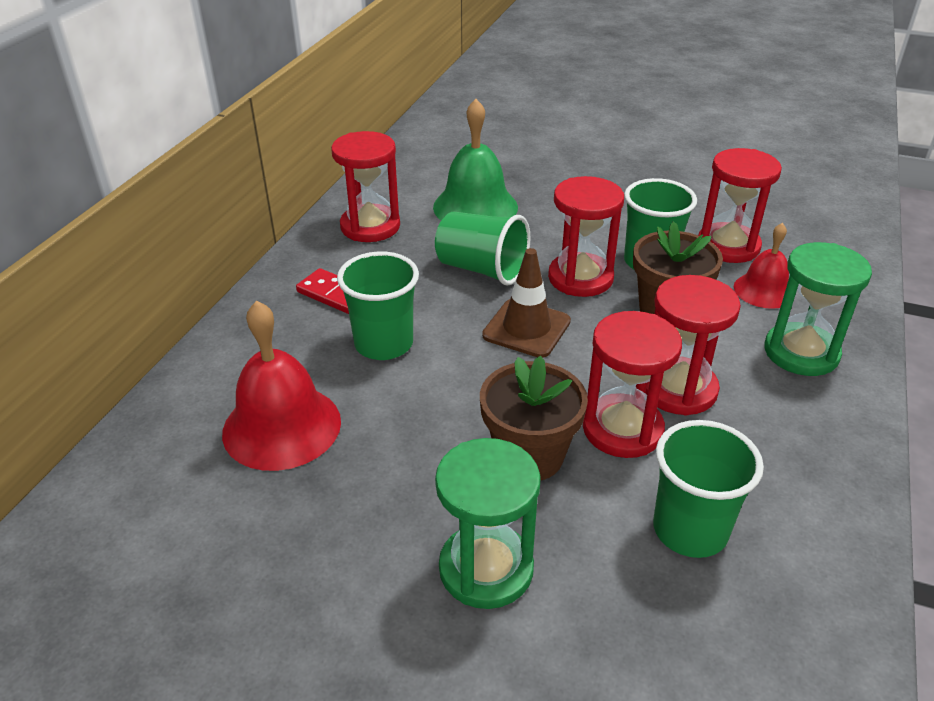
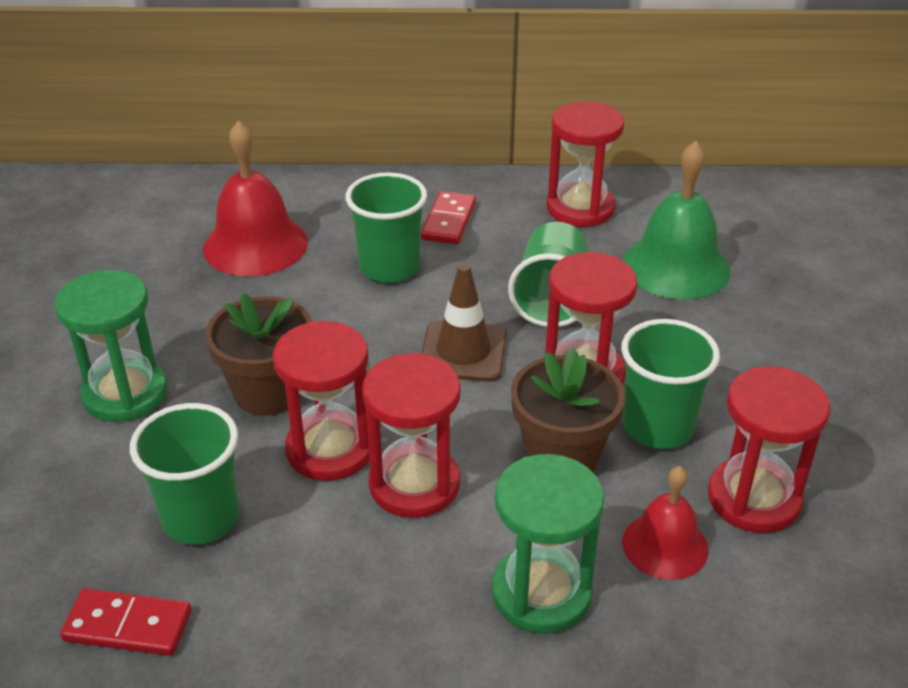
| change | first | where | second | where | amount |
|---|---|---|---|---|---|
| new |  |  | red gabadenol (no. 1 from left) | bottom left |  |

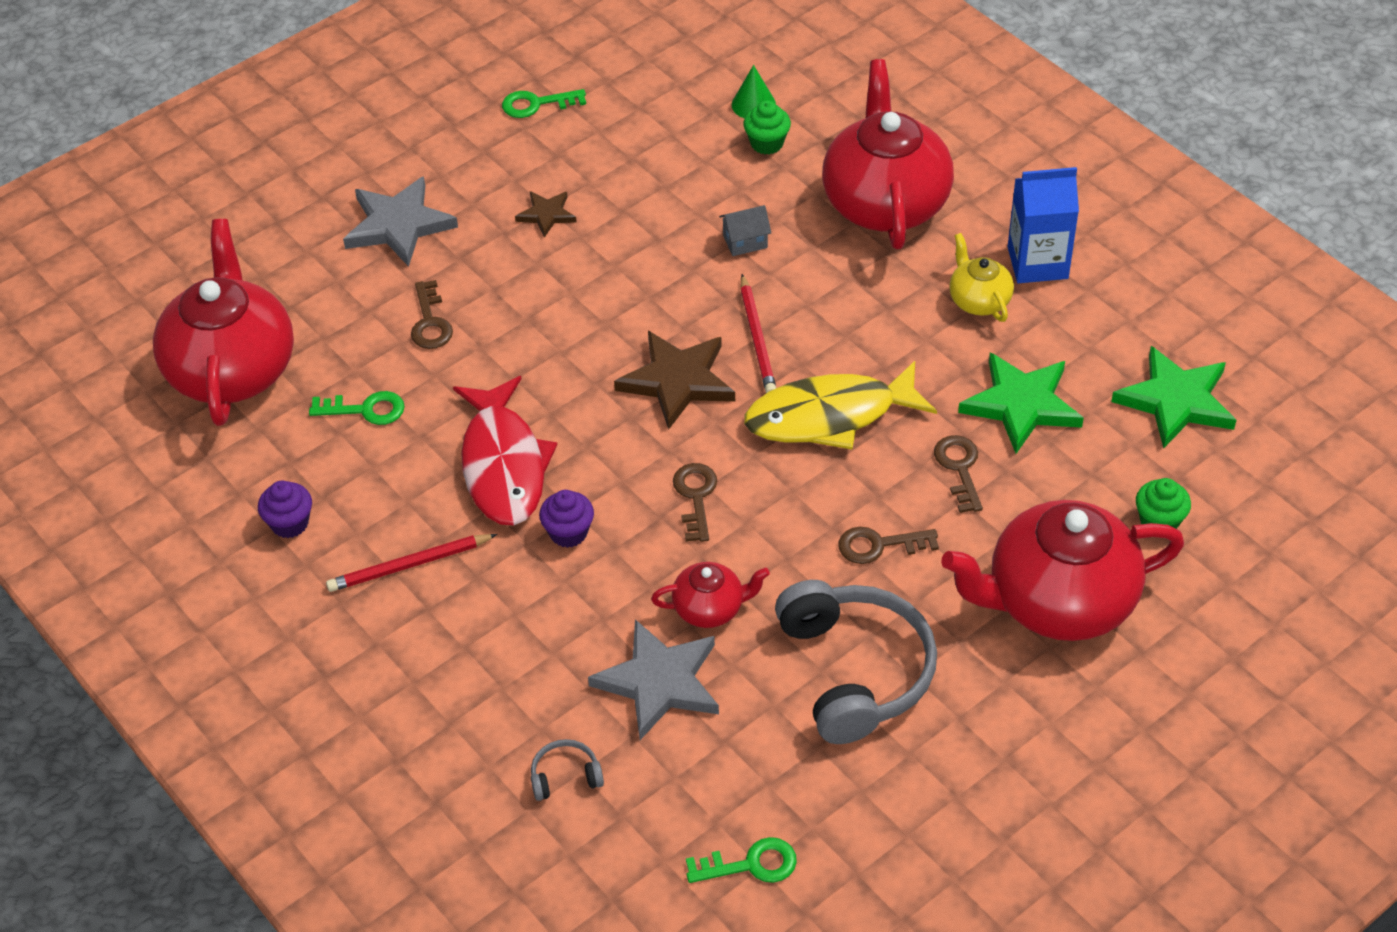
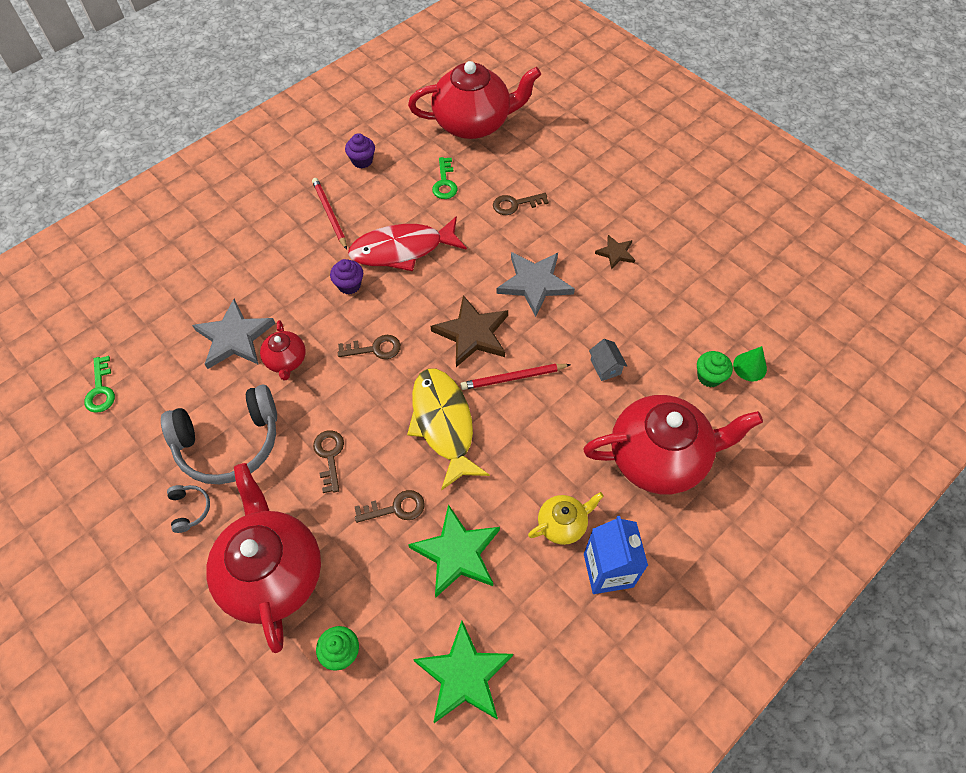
| change | first | where | second | where | amount |
|---|---|---|---|---|---|
| gone | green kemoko (no. 2 from left) | top centre |  |  |  |
| shifted | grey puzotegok (no. 1 from left in the first image) | top left | grey puzotegok (no. 2 from left) | centre |  |
| shifted | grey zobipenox (no. 1 from left) | bottom centre |  | middle left |  |

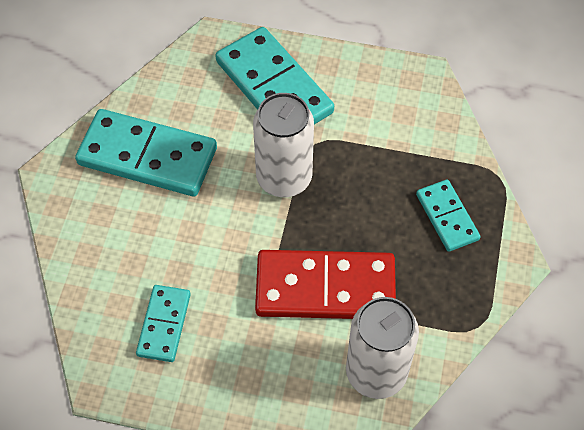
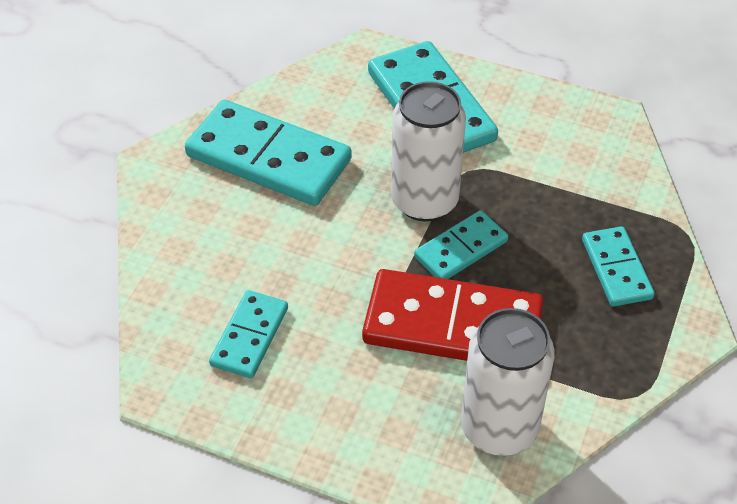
| change | first | where | second | where | amount |
|---|---|---|---|---|---|
| new |  |  | turquoise gabadenol (no. 4 from left) | centre |  |

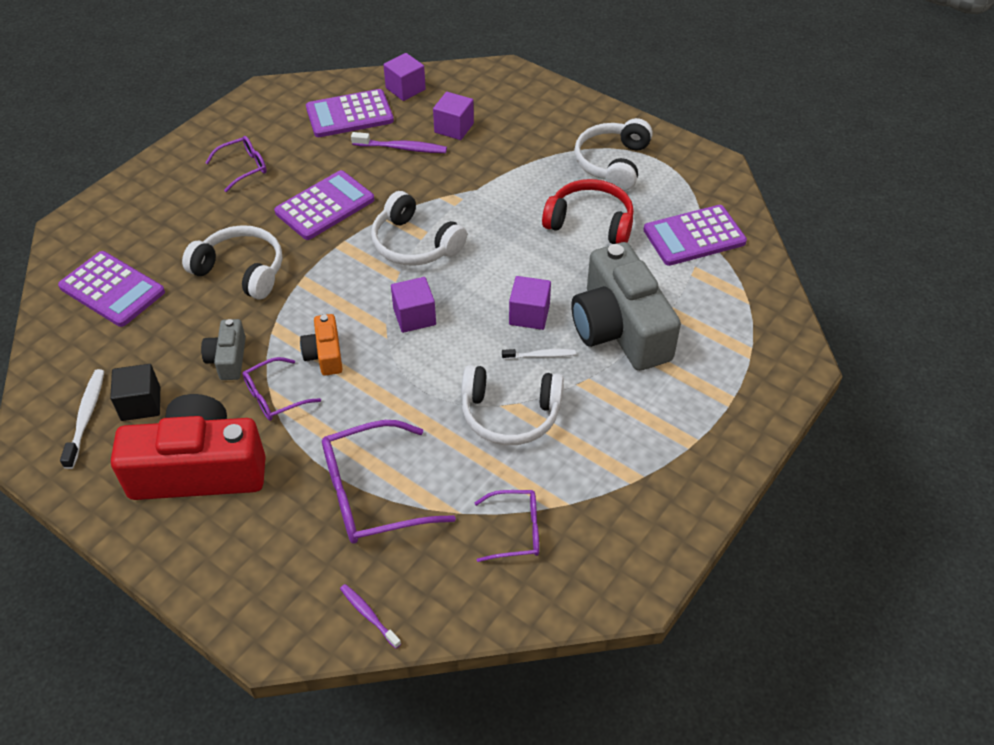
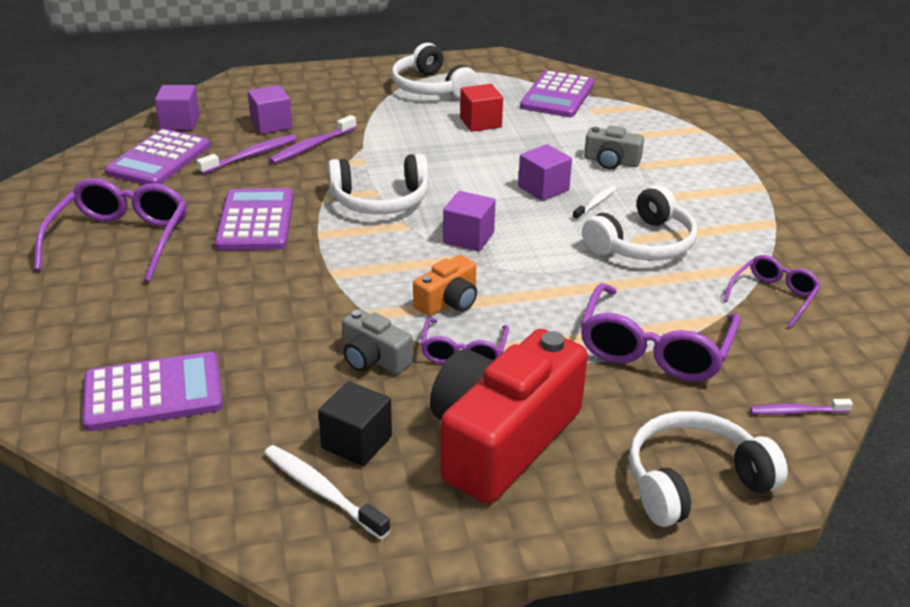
| change | first | where | second | where | amount |
|---|---|---|---|---|---|
| new |  |  | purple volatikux (no. 2 from left) | top centre |  |
| shifted | white zobipenox (no. 1 from left in the first image) | middle left | white zobipenox (no. 4 from left) | bottom right |  |
| swapped | red zobipenox | top centre | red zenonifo | top centre |  |
| rotated | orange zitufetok | middle left |  | centre | 75 degrees counterclockwise |
| scaled | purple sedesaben (no. 1 from left) | top left |  | middle left | x1.76 |
| scaled | grey zitufetok (no. 2 from left) | centre |  | top right | x0.47 |

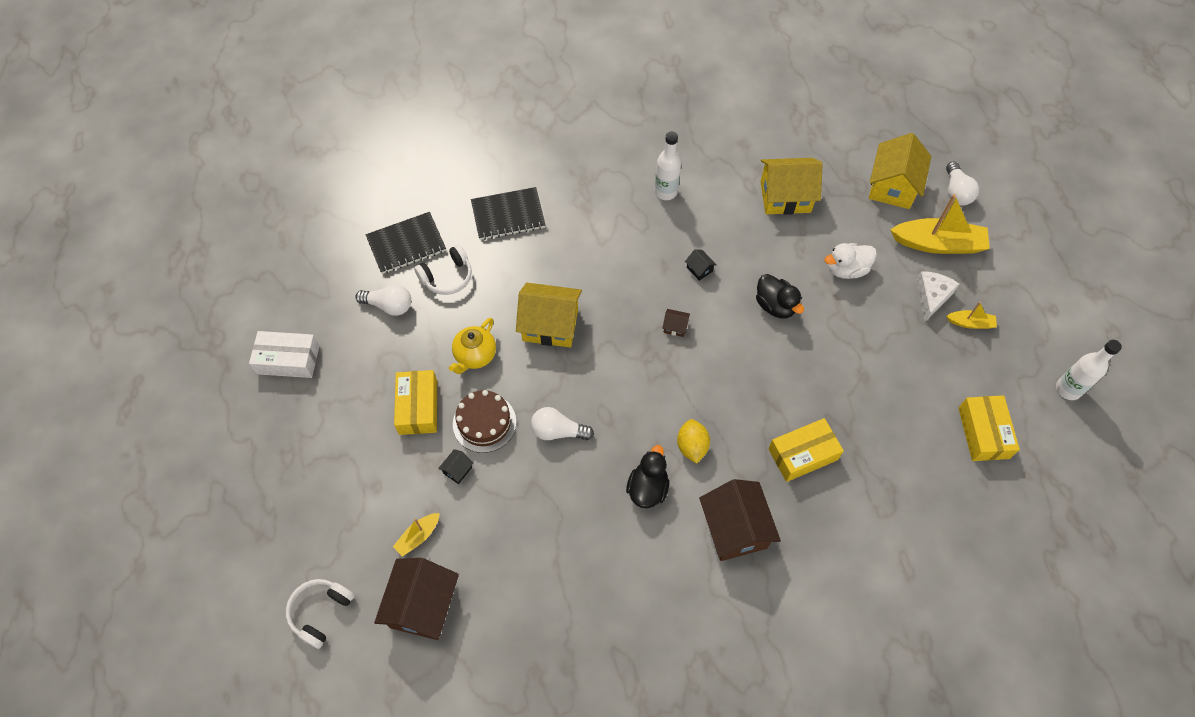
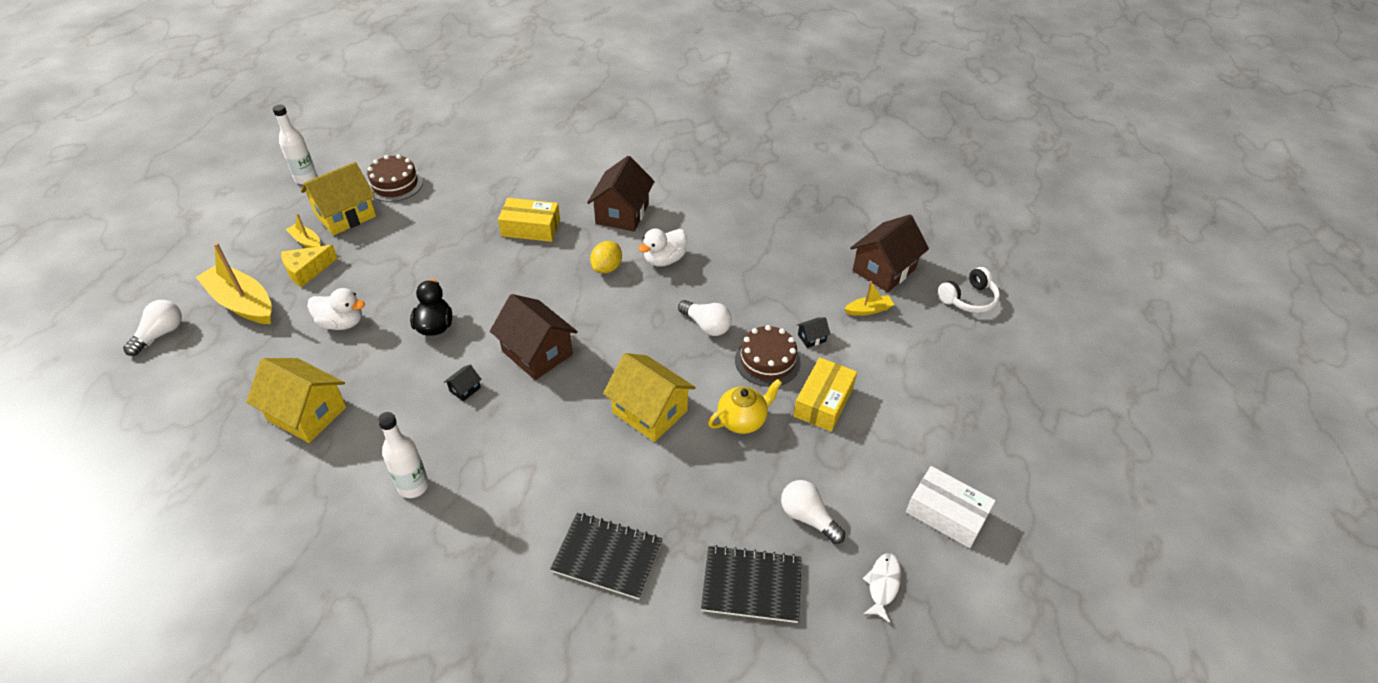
| change | first | where | second | where | amount |
|---|---|---|---|---|---|
| gone | white zobipenox (no. 2 from left) | centre |  |  |  |
| new |  |  | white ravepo | bottom centre |  |
| shifted | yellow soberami (no. 3 from left in the first image) | top right | yellow soberami (no. 2 from left) | top left |  |
| swapped | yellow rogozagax (no. 3 from left) | middle right | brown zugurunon (no. 1 from left) | top left |  |
| repainted | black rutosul (no. 1 from left) | centre | white rutosul (no. 2 from left) | centre |  |
| repainted | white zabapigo | middle right | yellow zabapigo | middle left |  |
| rotated | black soberami (no. 2 from left in the first image) | centre | black soberami (no. 1 from left) | centre | 45 degrees clockwise |
| scaled | brown soberami (no. 2 from left in the first image) | centre | brown soberami (no. 1 from left) | centre | x2.40 |

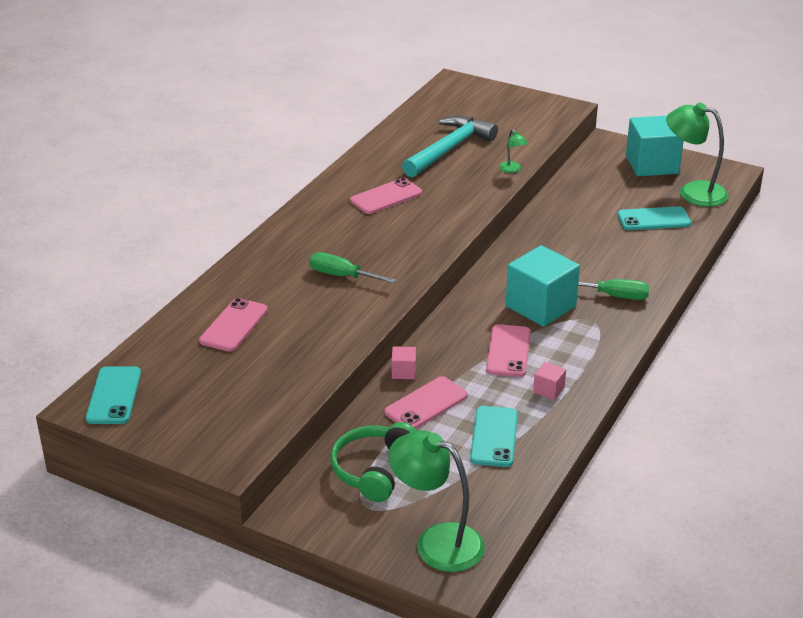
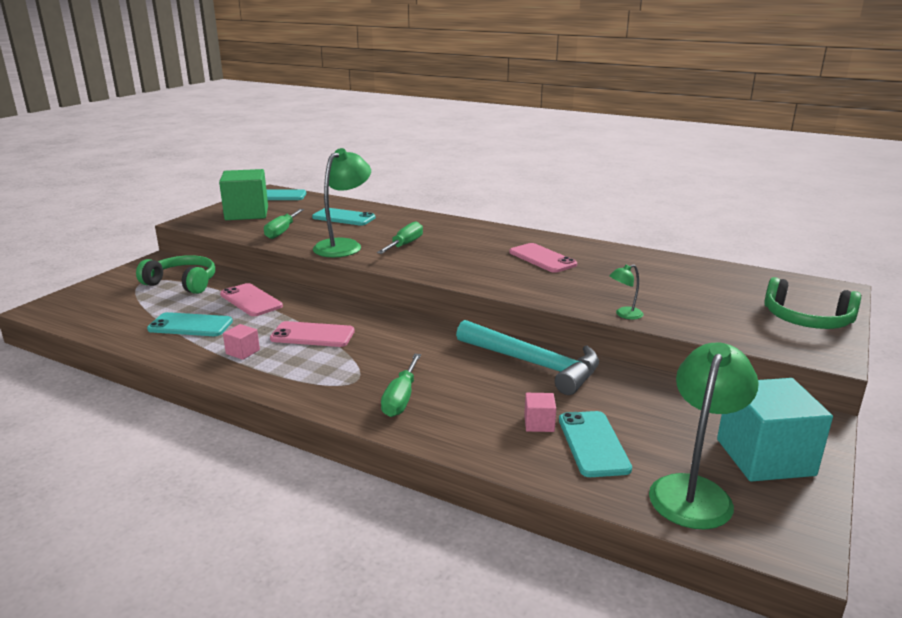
| change | first | where | second | where | amount |
|---|---|---|---|---|---|
| gone | turquoise zenonifo (no. 1 from left) | middle right |  |  |  |
| new |  |  | green zenonifo | top left |  |
| new |  |  | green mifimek (no. 1 from left) | middle left |  |
| new |  |  | green zobipenox (no. 2 from left) | middle right |  |
| shifted | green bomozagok (no. 1 from left) | bottom centre |  | top centre |  |
| shifted | pink zenonifo (no. 1 from left in the first image) | centre | pink zenonifo (no. 2 from left) | bottom centre |  |
| shifted | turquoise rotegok | top centre |  | centre |  |
| repainted | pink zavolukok (no. 1 from left) | middle left | turquoise zavolukok (no. 3 from left) | centre |  |

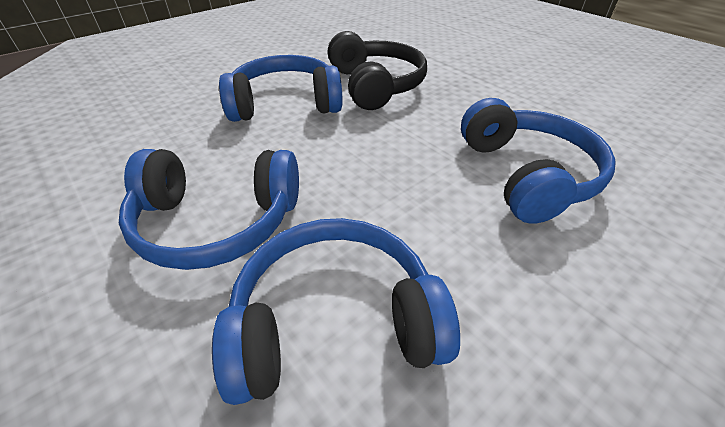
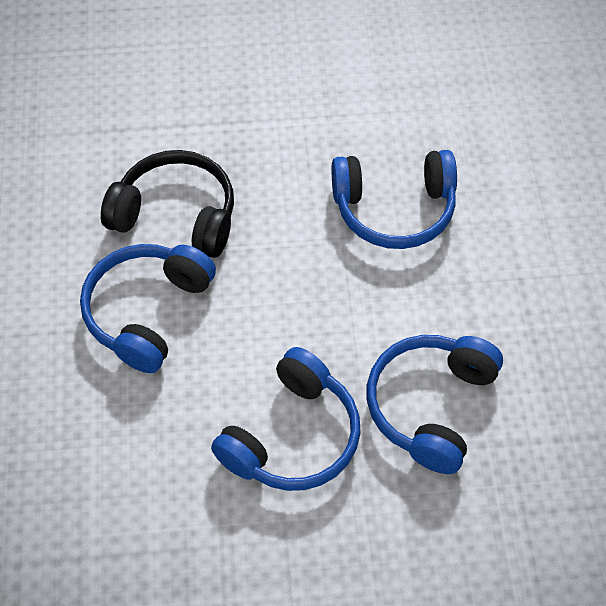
| change | first | where | second | where | amount |
|---|---|---|---|---|---|
| rotated | blue zobipenox (no. 4 from left in the first image) | middle right | blue zobipenox (no. 3 from left) | top centre | 150 degrees clockwise |

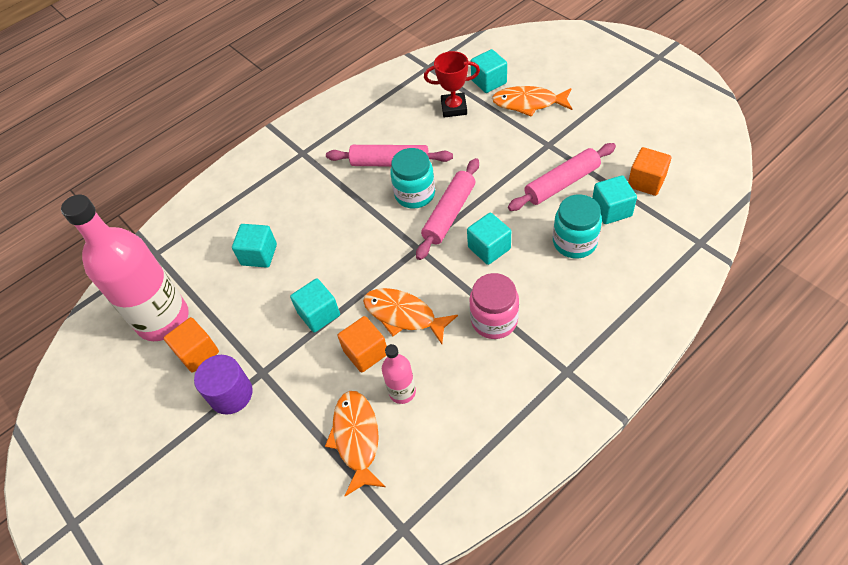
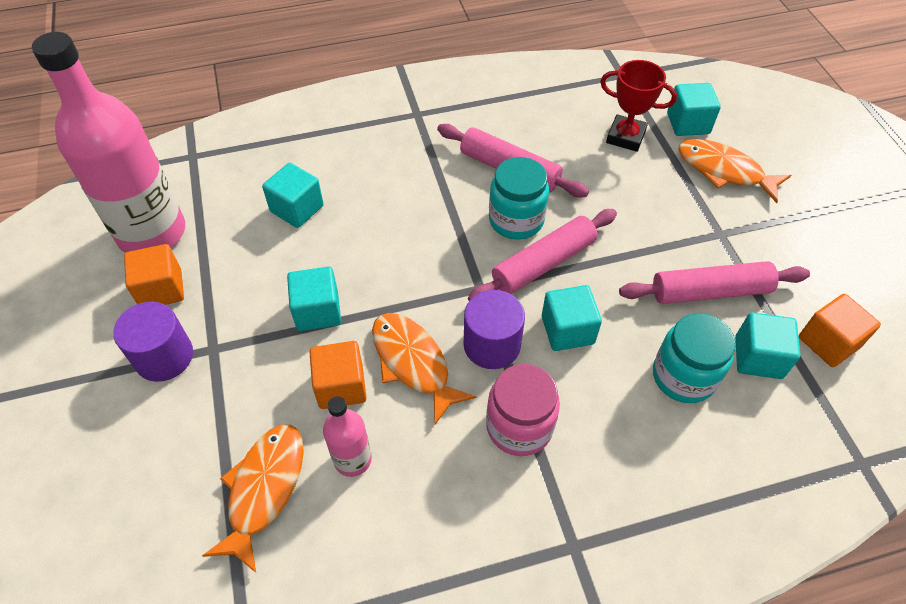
| change | first | where | second | where | amount |
|---|---|---|---|---|---|
| new |  |  | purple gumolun (no. 2 from left) | centre |  |

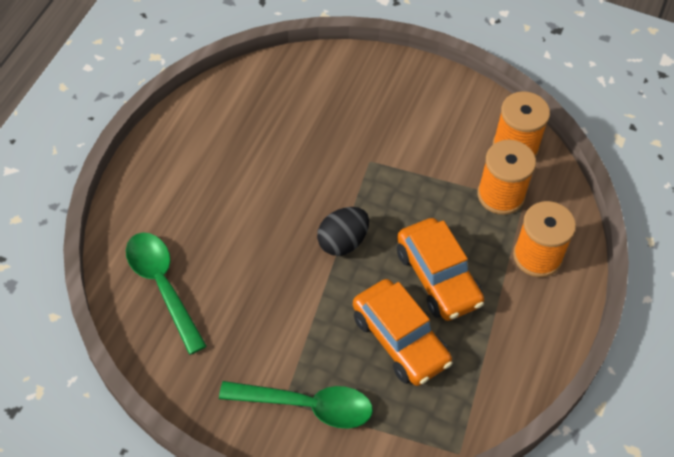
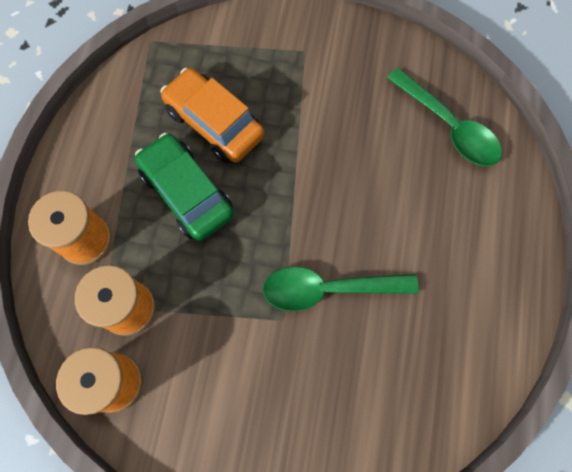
| change | first | where | second | where | amount |
|---|---|---|---|---|---|
| gone | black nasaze | centre |  |  |  |
| shifted | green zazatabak (no. 2 from left in the first image) | bottom centre | green zazatabak (no. 1 from left) | centre |  |
| repainted | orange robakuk (no. 2 from left) | centre | green robakuk | middle left |  |

